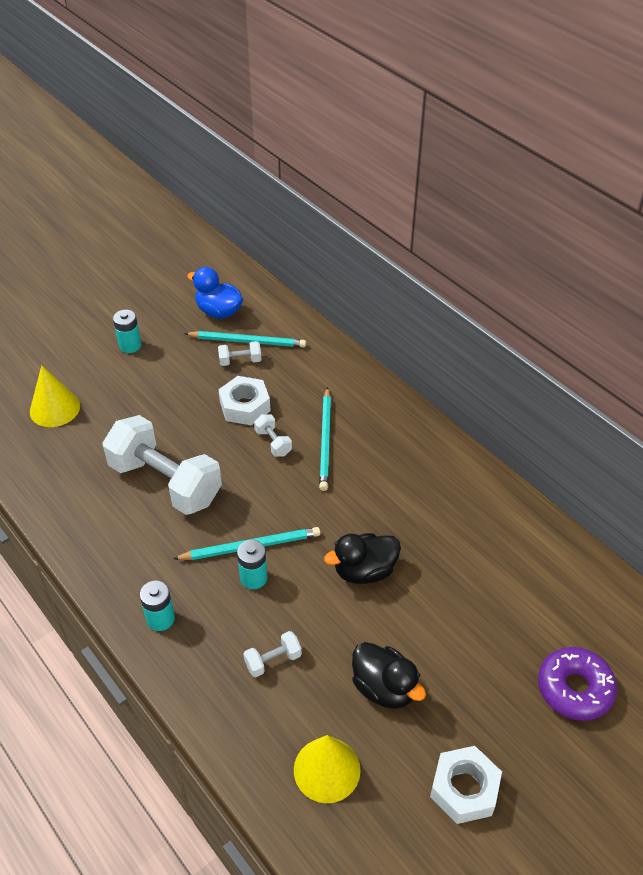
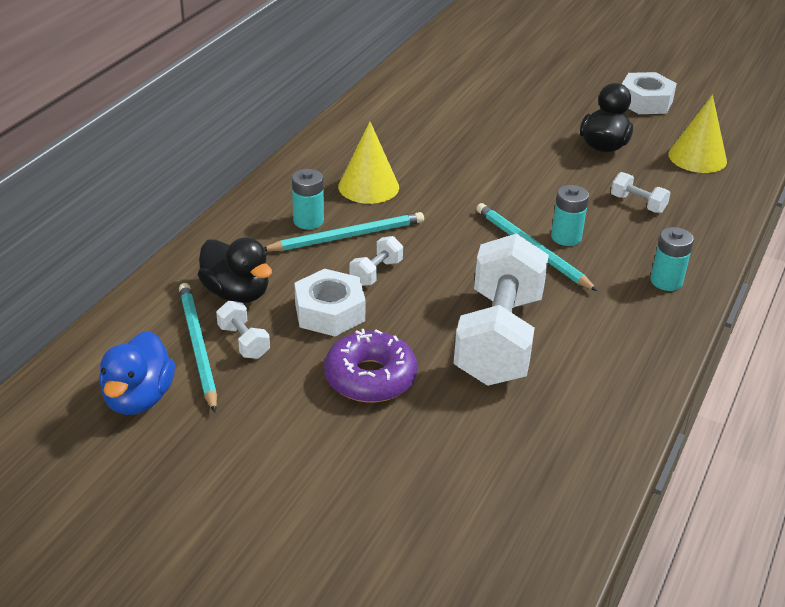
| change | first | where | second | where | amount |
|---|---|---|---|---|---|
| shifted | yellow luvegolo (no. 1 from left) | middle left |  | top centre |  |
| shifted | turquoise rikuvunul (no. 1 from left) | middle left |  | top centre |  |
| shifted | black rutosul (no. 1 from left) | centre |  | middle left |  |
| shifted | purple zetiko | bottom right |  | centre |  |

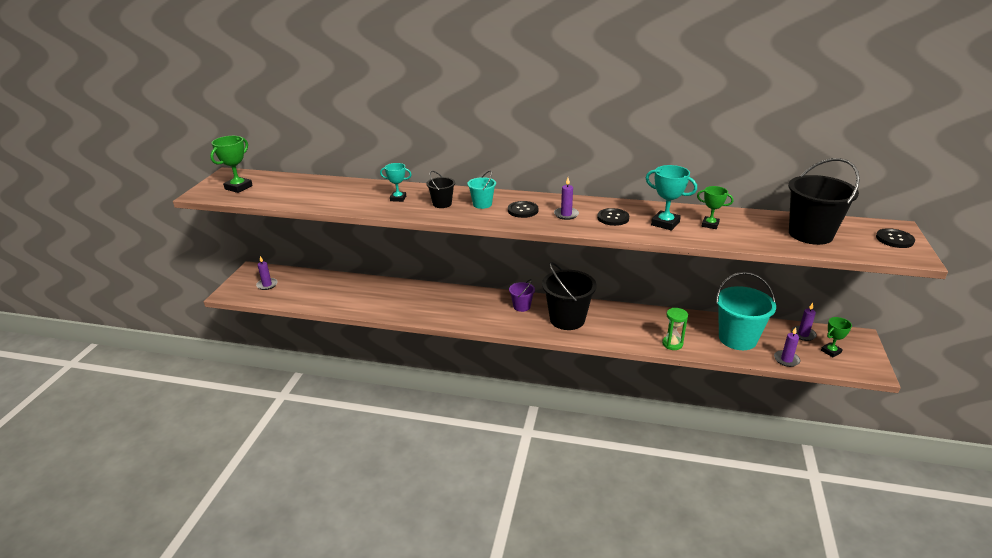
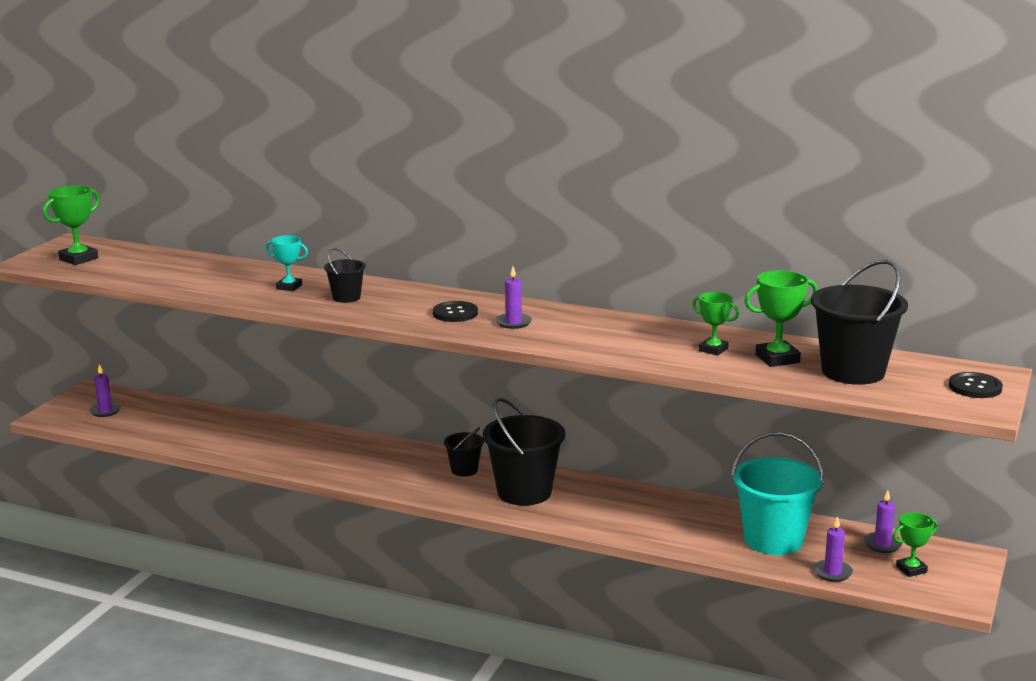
| change | first | where | second | where | amount |
|---|---|---|---|---|---|
| gone | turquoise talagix (no. 1 from left) | centre |  |  |  |
| gone | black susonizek (no. 2 from left) | centre |  |  |  |
| gone | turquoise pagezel (no. 2 from left) | middle right |  |  |  |
| gone | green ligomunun | middle right |  |  |  |
| new |  |  | green pagezel (no. 3 from left) | middle right |  |
| repainted | purple talagix | centre | black talagix (no. 2 from left) | centre |  |

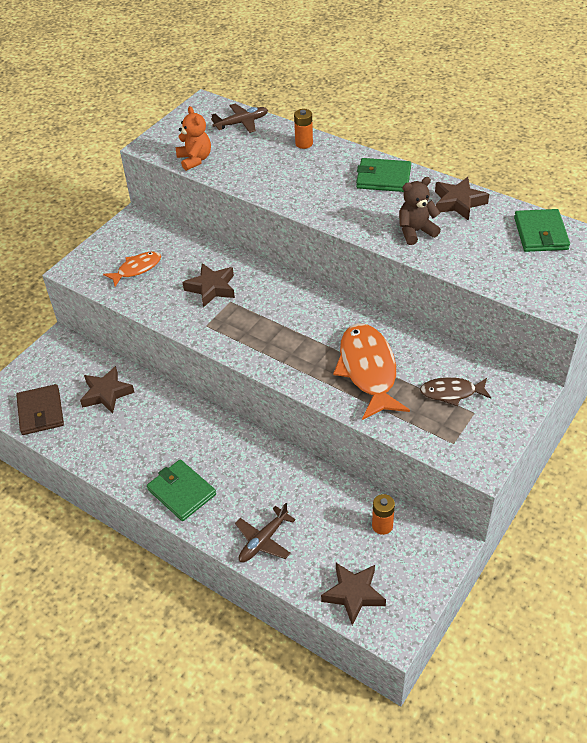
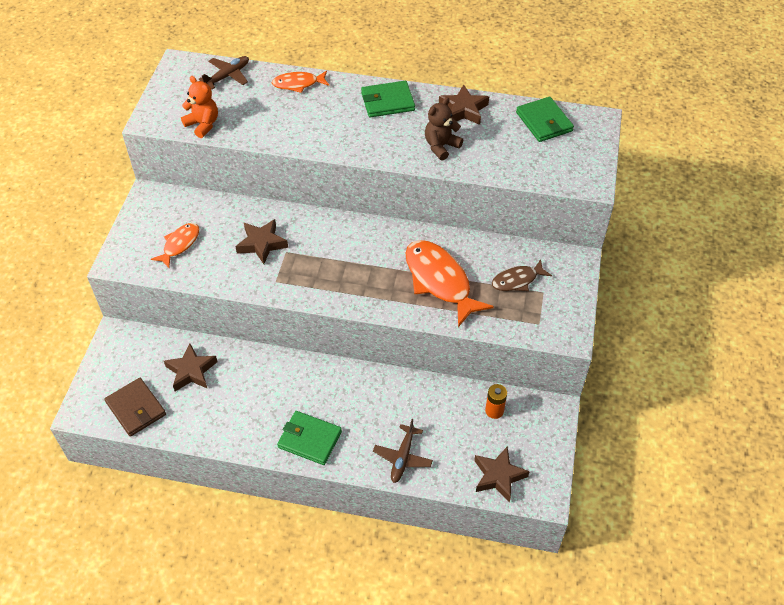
| change | first | where | second | where | amount |
|---|---|---|---|---|---|
| swapped | orange rikuvunul (no. 1 from left) | top centre | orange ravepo (no. 2 from left) | top centre |  |

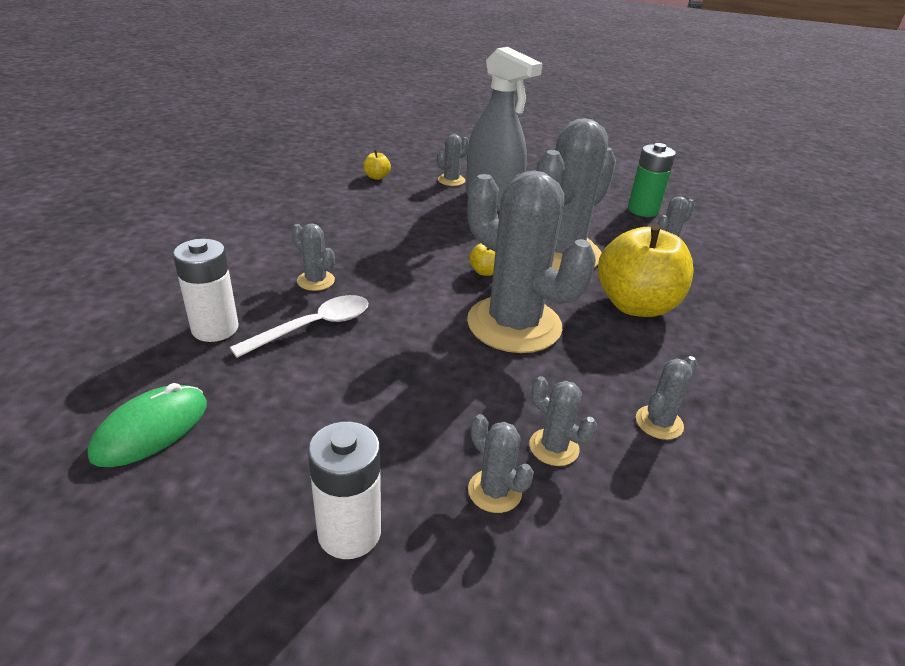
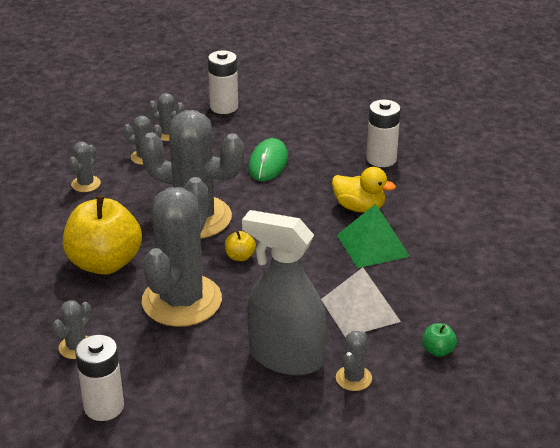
| change | first | where | second | where | amount |
|---|---|---|---|---|---|
| gone | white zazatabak | middle left |  |  |  |
| new |  |  | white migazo | bottom centre |  |
| new |  |  | green migazo | centre |  |
| shifted | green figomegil | middle left |  | centre |  |
| swapped | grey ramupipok (no. 1 from left) | centre | yellow rutosul | centre |  |
| repainted | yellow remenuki (no. 1 from left) | top centre | green remenuki | bottom right |  |
| repainted | green rikuvunul | top right | white rikuvunul (no. 1 from left) | bottom left |  |

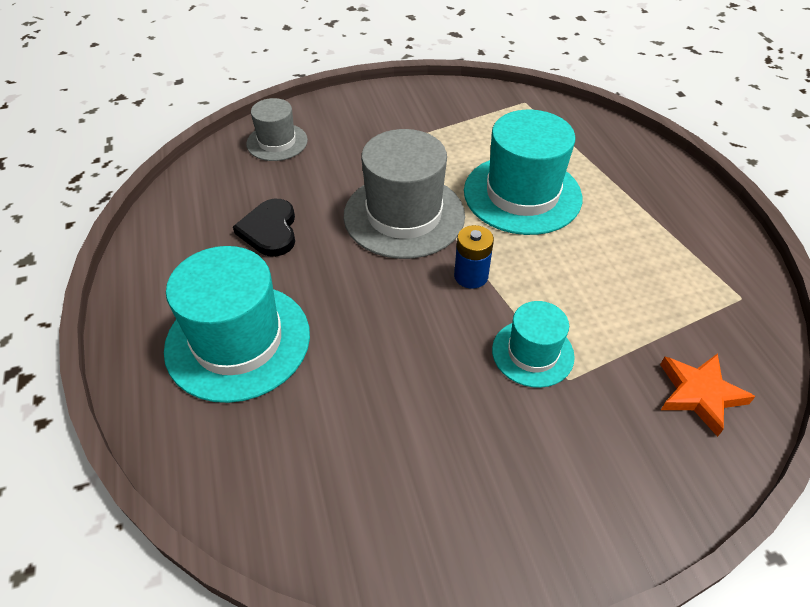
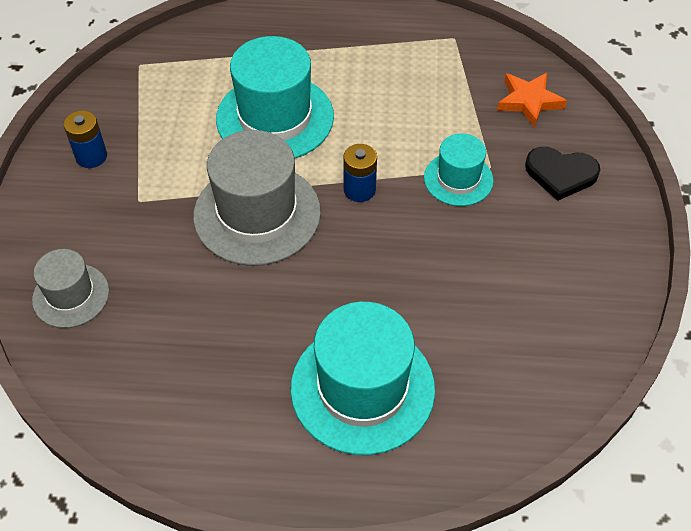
| change | first | where | second | where | amount |
|---|---|---|---|---|---|
| new |  |  | blue rikuvunul (no. 1 from left) | top left |  |
| shifted | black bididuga | middle left |  | top right |  |

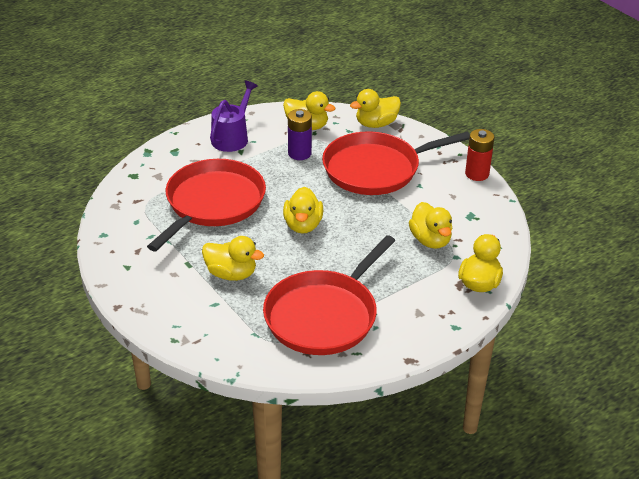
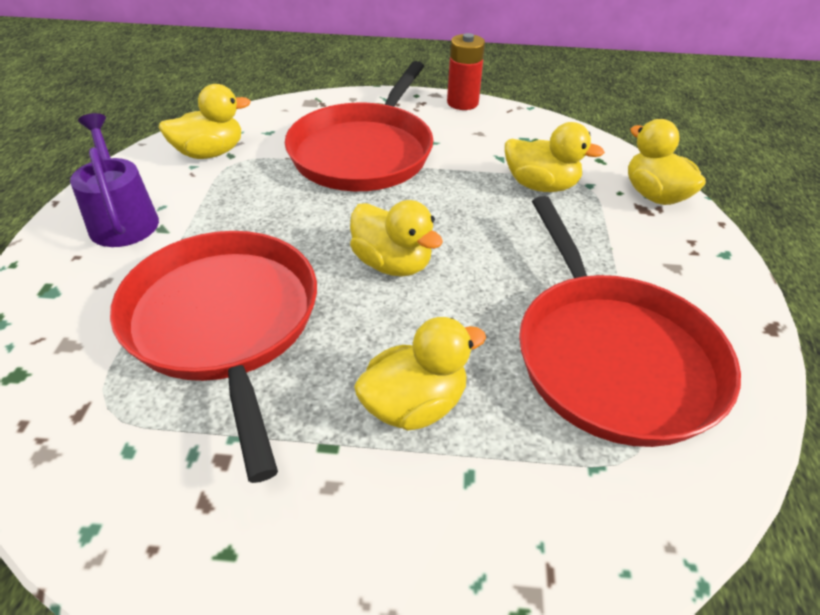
| change | first | where | second | where | amount |
|---|---|---|---|---|---|
| gone | purple rikuvunul | top centre |  |  |  |
| gone | yellow rutosul (no. 4 from left) | top centre |  |  |  |

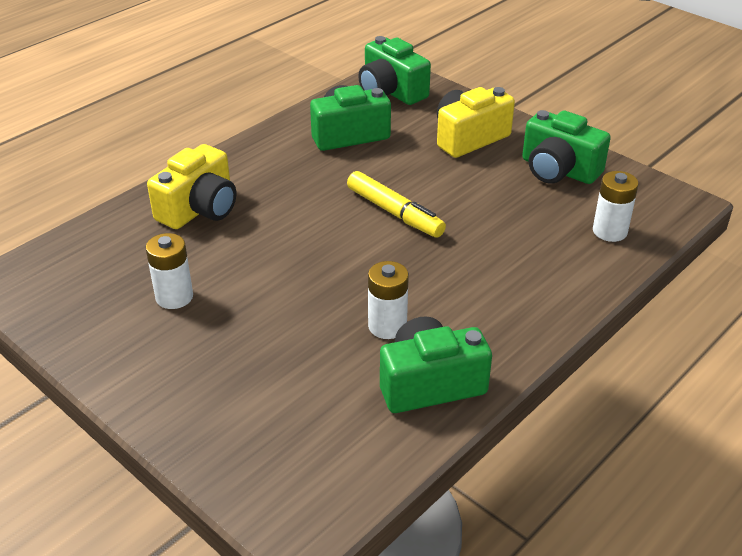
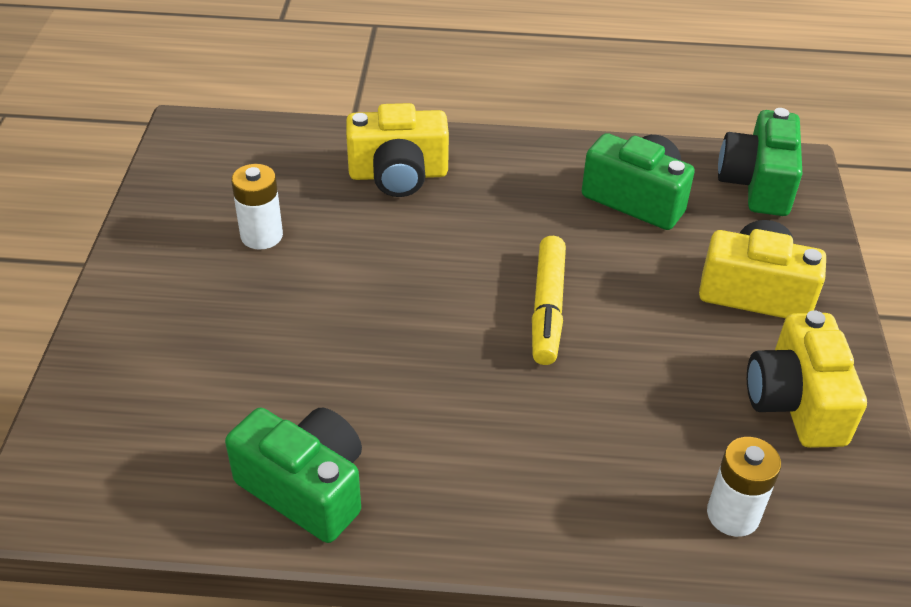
| change | first | where | second | where | amount |
|---|---|---|---|---|---|
| gone | white rikuvunul (no. 2 from left) | centre |  |  |  |
| repainted | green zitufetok (no. 4 from left) | top right | yellow zitufetok (no. 3 from left) | middle right |  |

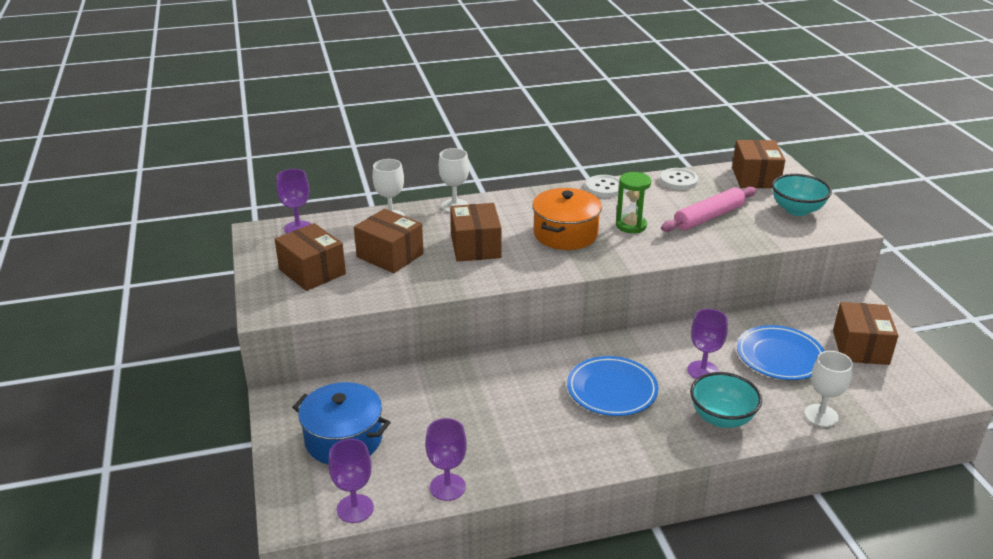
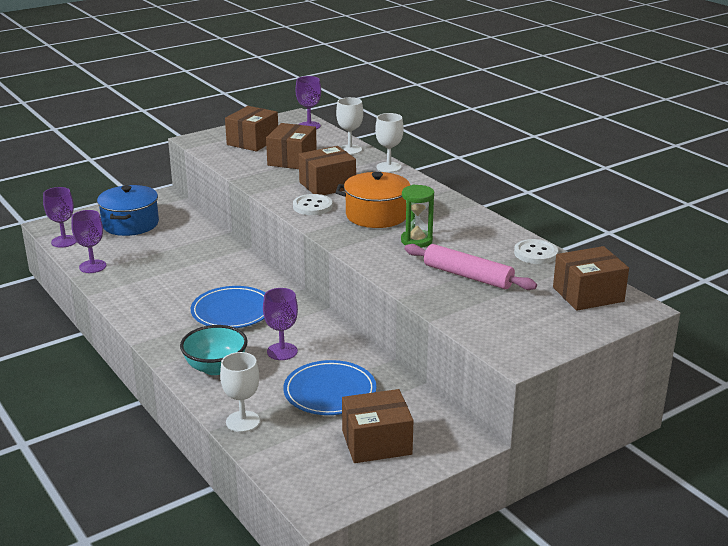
| change | first | where | second | where | amount |
|---|---|---|---|---|---|
| gone | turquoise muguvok (no. 2 from left) | middle right |  |  |  |
| shifted | white susonizek (no. 1 from left) | top centre |  | centre |  |

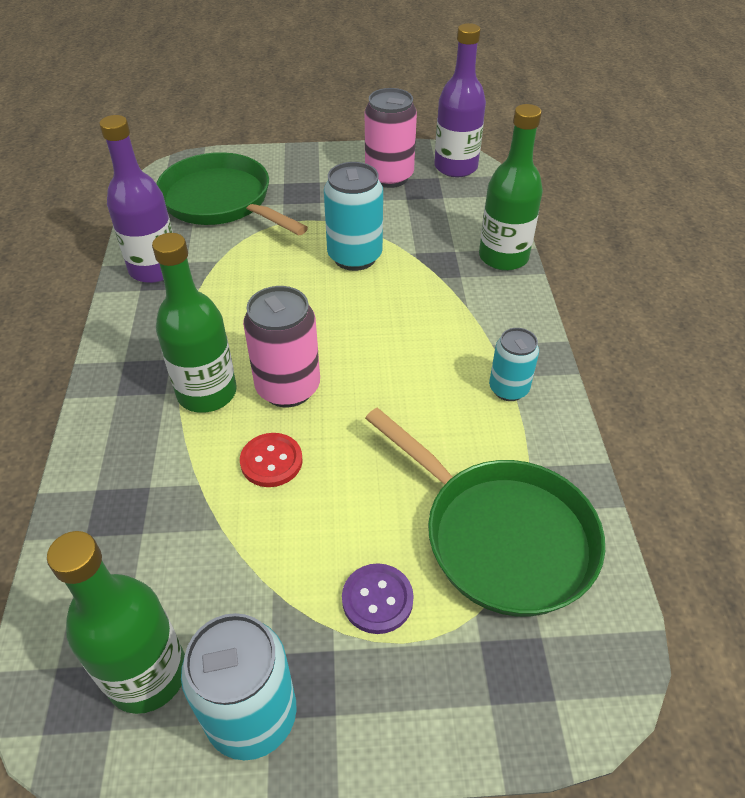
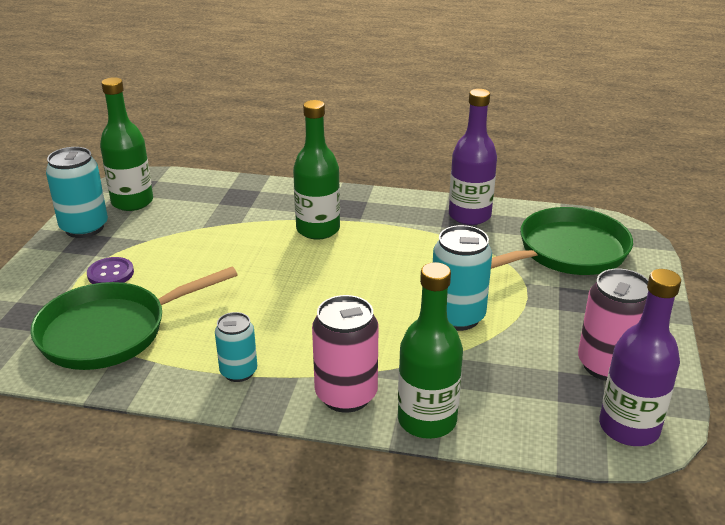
| change | first | where | second | where | amount |
|---|---|---|---|---|---|
| gone | red susonizek | centre |  |  |  |
| shifted | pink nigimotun (no. 1 from left) | centre |  | bottom centre |  |

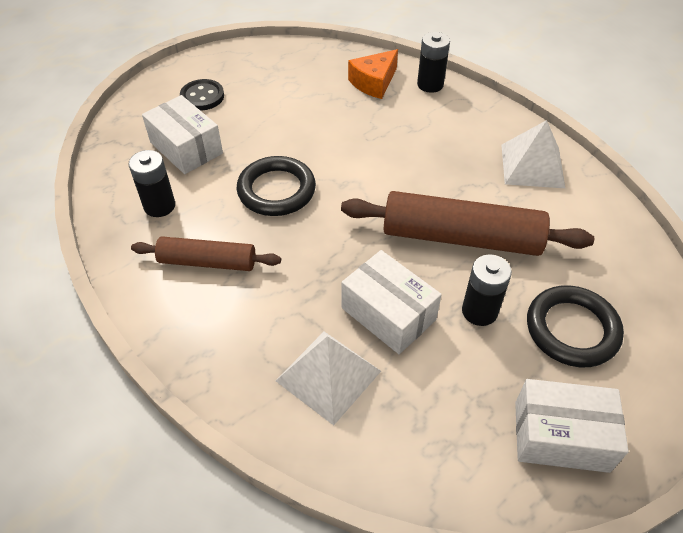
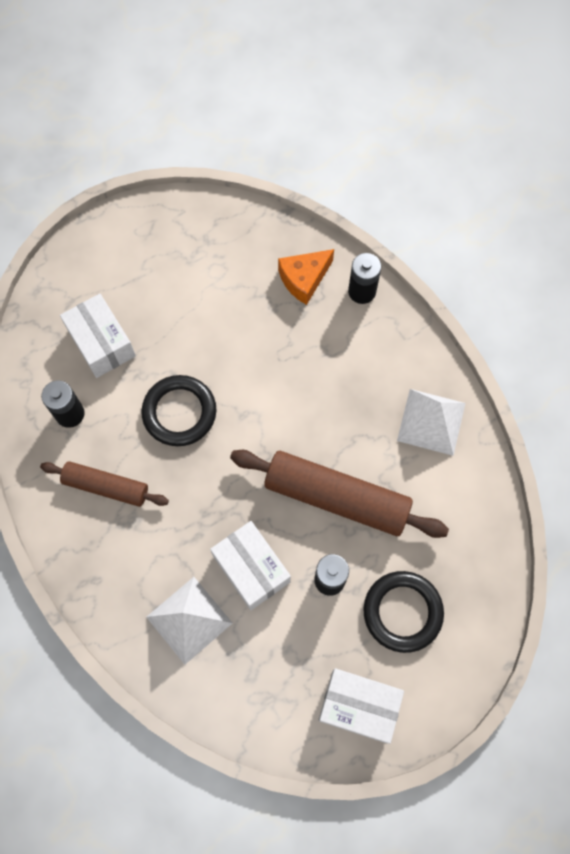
| change | first | where | second | where | amount |
|---|---|---|---|---|---|
| gone | black susonizek | top left |  |  |  |

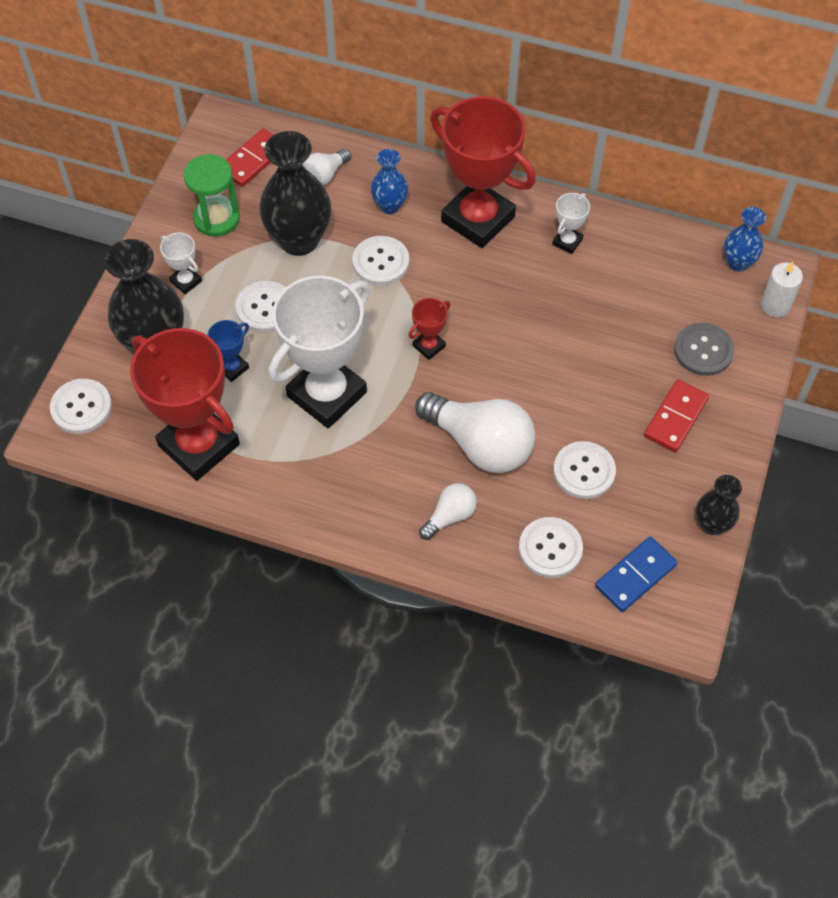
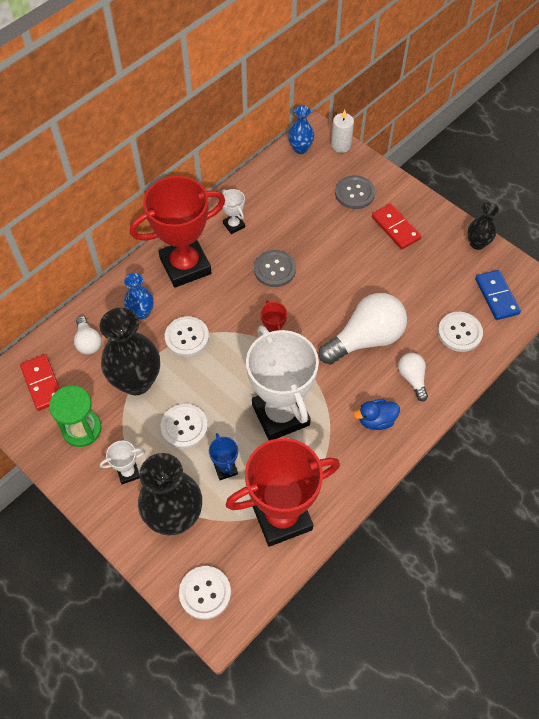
| change | first | where | second | where | amount |
|---|---|---|---|---|---|
| gone | white susonizek (no. 5 from left) | middle right |  |  |  |
| new |  |  | grey susonizek (no. 1 from left) | centre |  |
| new |  |  | blue rutosul | middle right |  |

